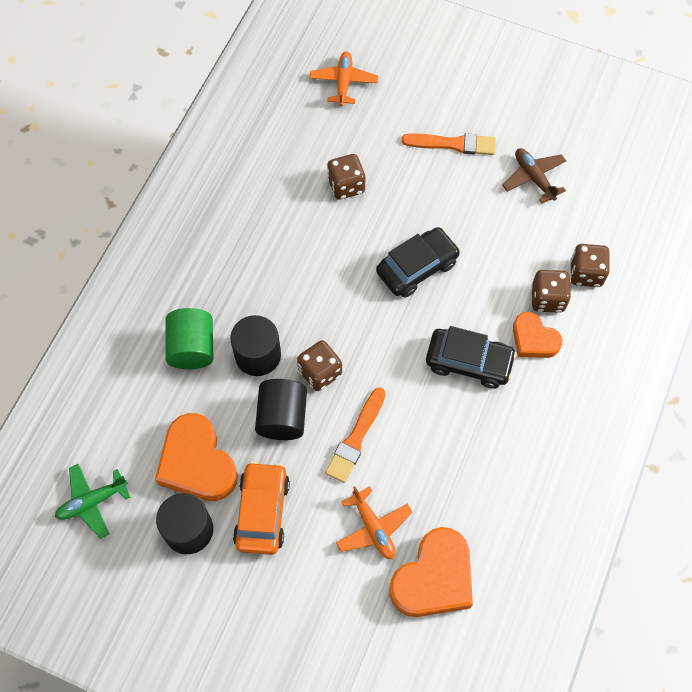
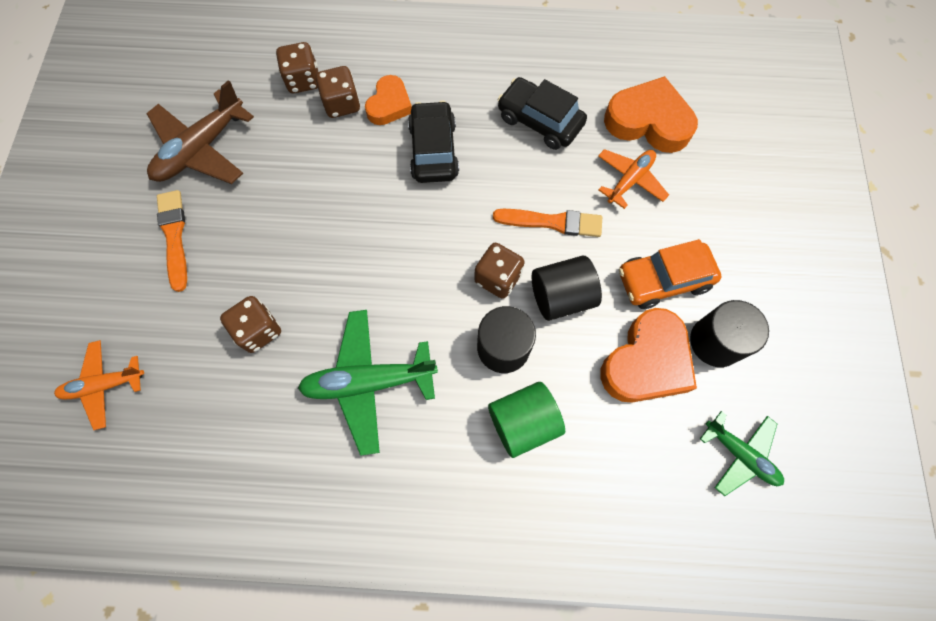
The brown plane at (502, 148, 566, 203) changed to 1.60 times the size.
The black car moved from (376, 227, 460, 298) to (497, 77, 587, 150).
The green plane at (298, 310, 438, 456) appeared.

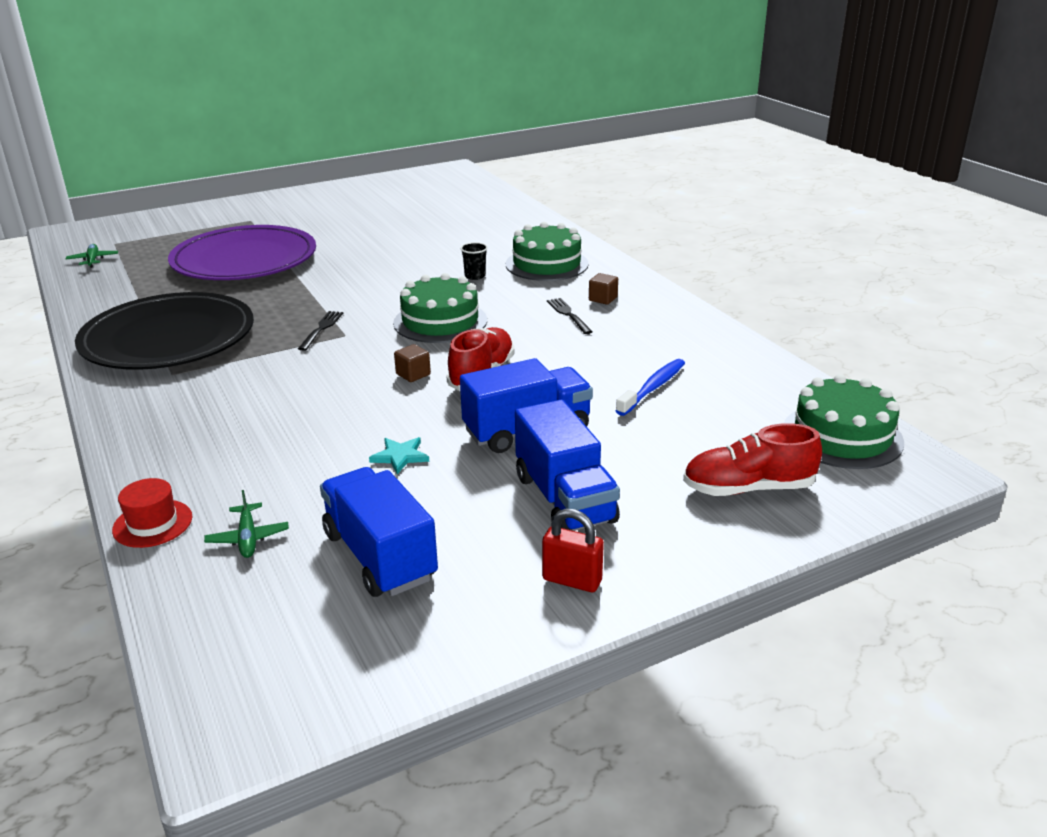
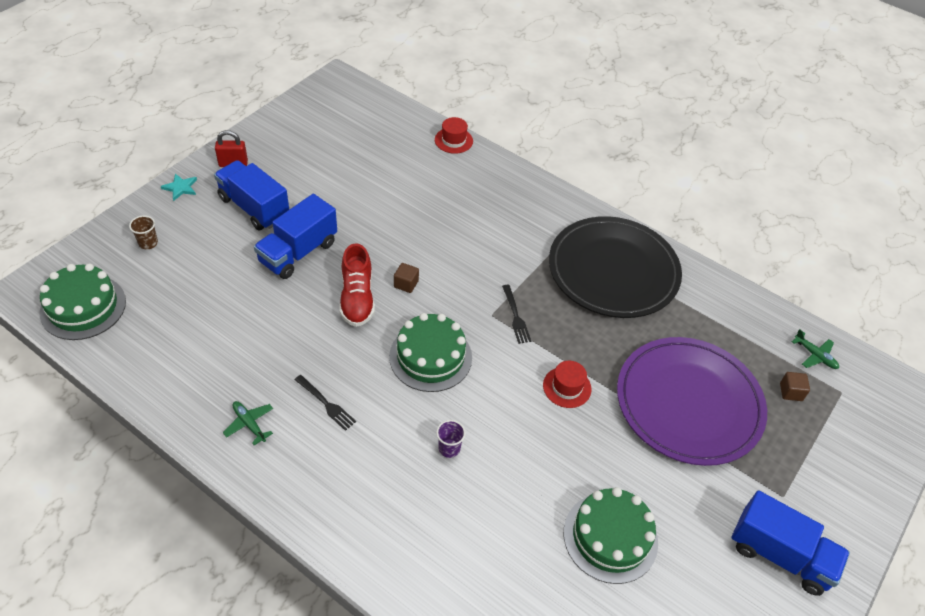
The green cake moved from (506, 222, 589, 281) to (564, 487, 658, 584).
The black cup at (460, 242, 488, 280) became the purple cup at (436, 420, 466, 458).
The brown cube moved from (589, 273, 618, 305) to (780, 372, 810, 401).
The blue toothbrush at (616, 359, 685, 416) disappeared.
The red shoe at (683, 423, 822, 496) was replaced by the brown cup at (129, 215, 158, 249).
The turquoise star moved from (369, 437, 429, 474) to (161, 174, 197, 201).
The blue truck moved from (320, 467, 438, 597) to (731, 490, 850, 596).
The green plane moved from (204, 490, 289, 558) to (223, 401, 273, 445).
The red hat at (543, 361, 592, 408) appeared.

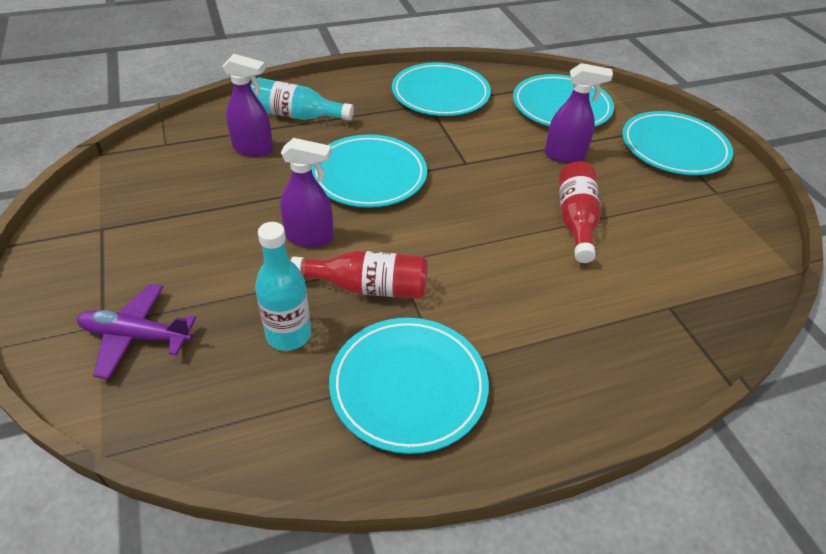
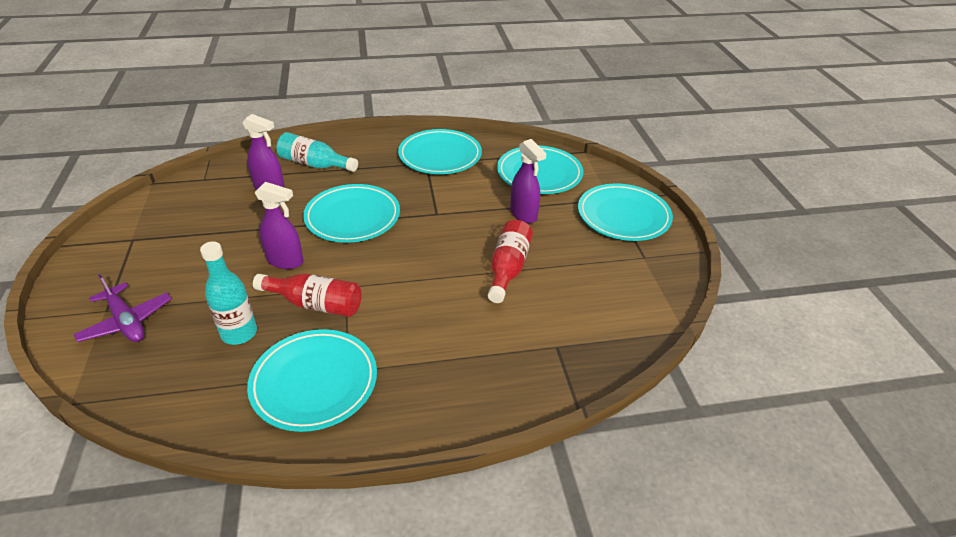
The purple spray bottle at (545, 63, 613, 163) turned 45 degrees clockwise.
The purple plane at (77, 284, 196, 379) turned 150 degrees counterclockwise.

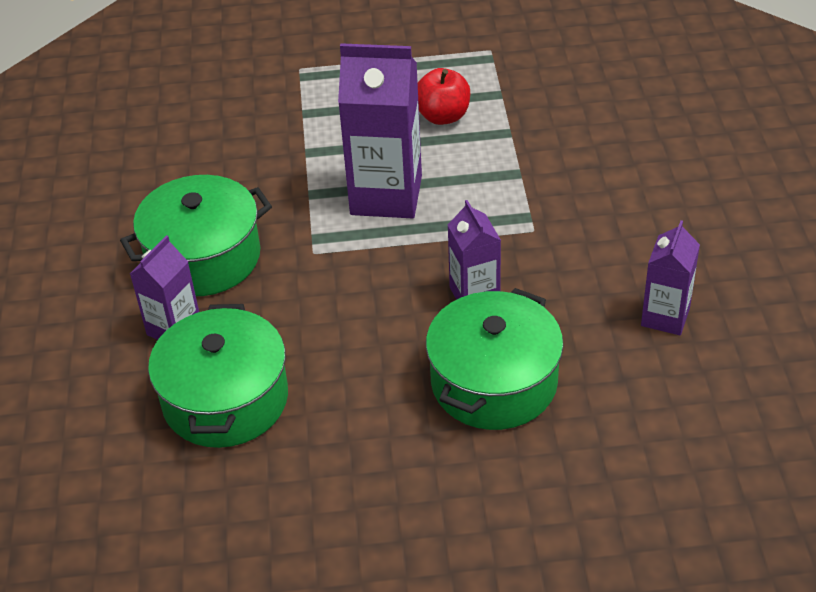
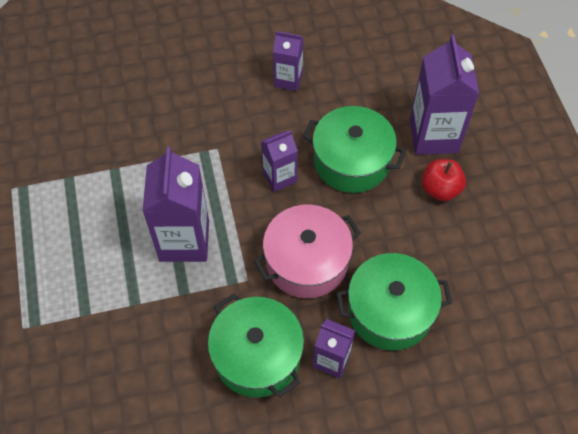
The red apple moved from (418, 68, 470, 125) to (422, 159, 466, 201).
The purple carton at (410, 35, 479, 155) appeared.
The pink pot at (254, 205, 361, 298) appeared.

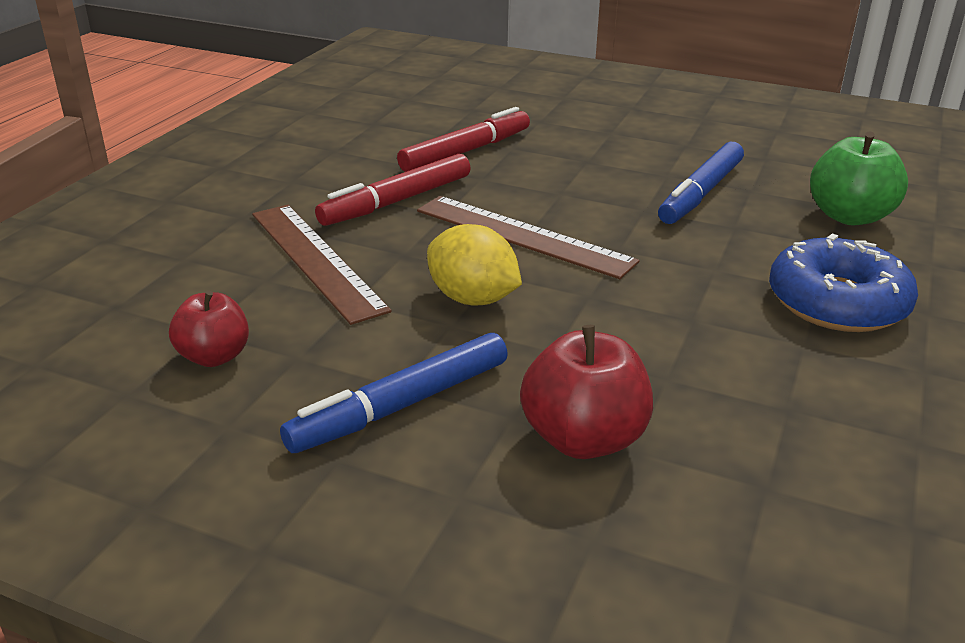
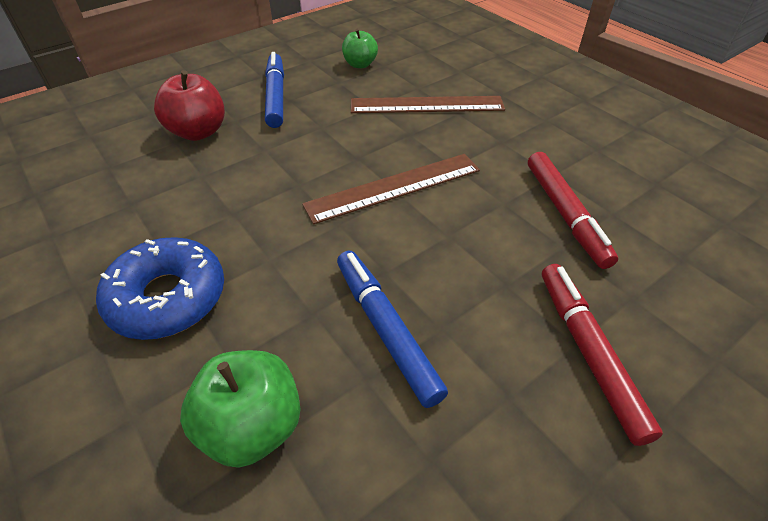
The red marker moved from (315, 154, 471, 226) to (542, 264, 663, 446).
The yellow lemon at (427, 224, 522, 305) disappeared.
The red apple at (169, 290, 249, 367) became the green apple at (342, 29, 378, 68).

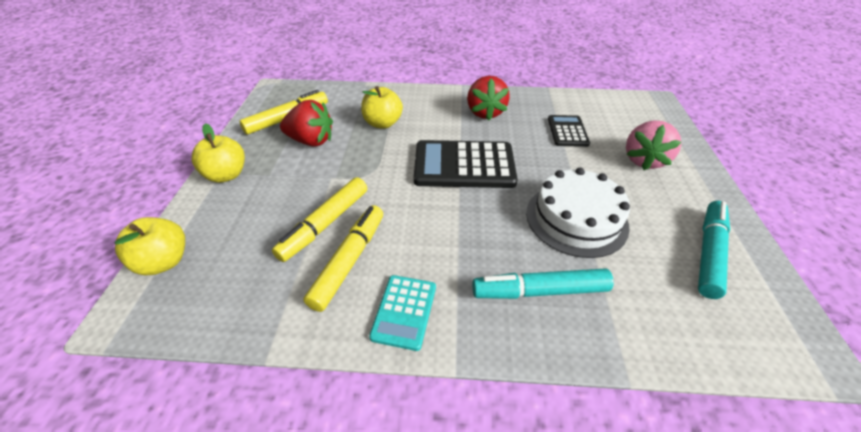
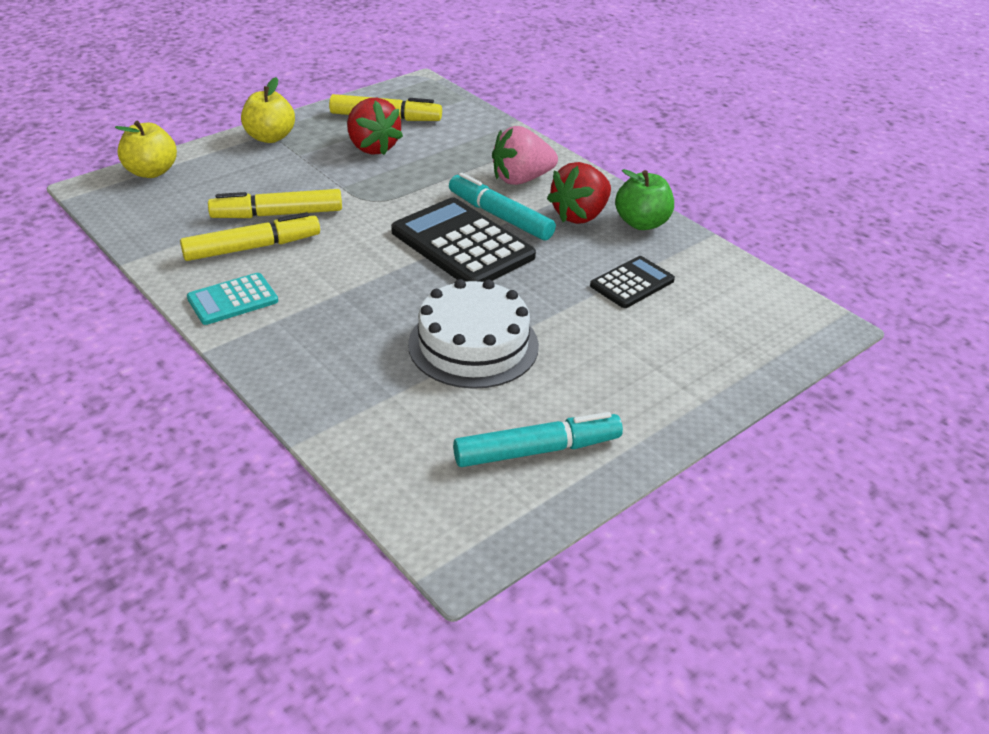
The yellow apple at (361, 86, 403, 129) disappeared.
The pink strawberry moved from (626, 120, 681, 170) to (492, 126, 558, 185).
The turquoise marker moved from (472, 268, 614, 299) to (449, 173, 556, 241).
The green apple at (615, 169, 674, 230) appeared.

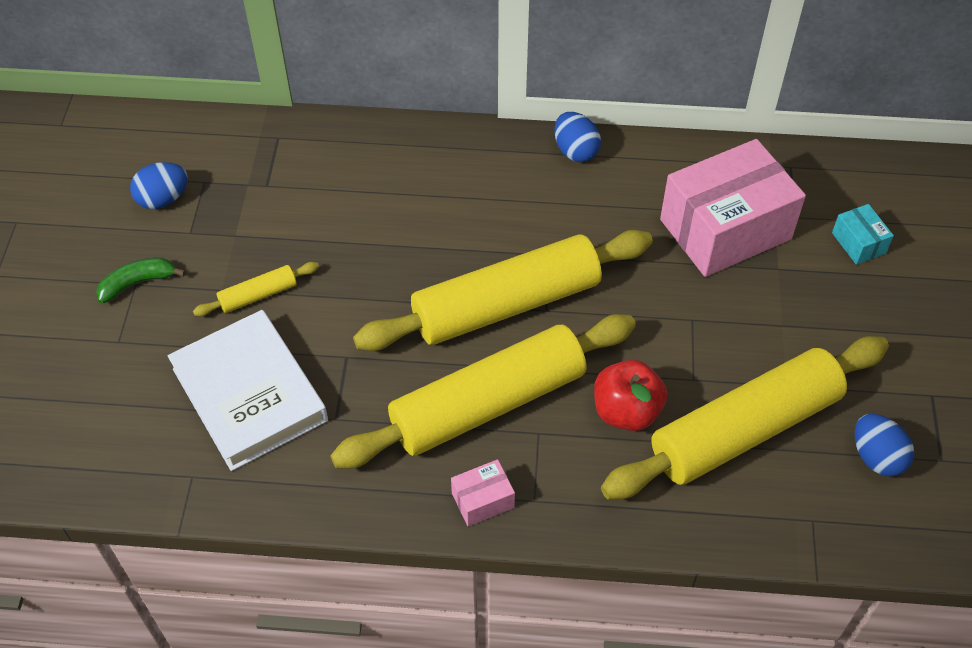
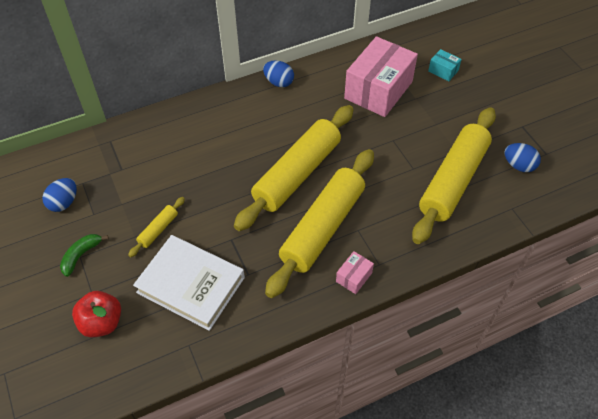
The red apple moved from (594, 360, 667, 431) to (72, 291, 121, 337).

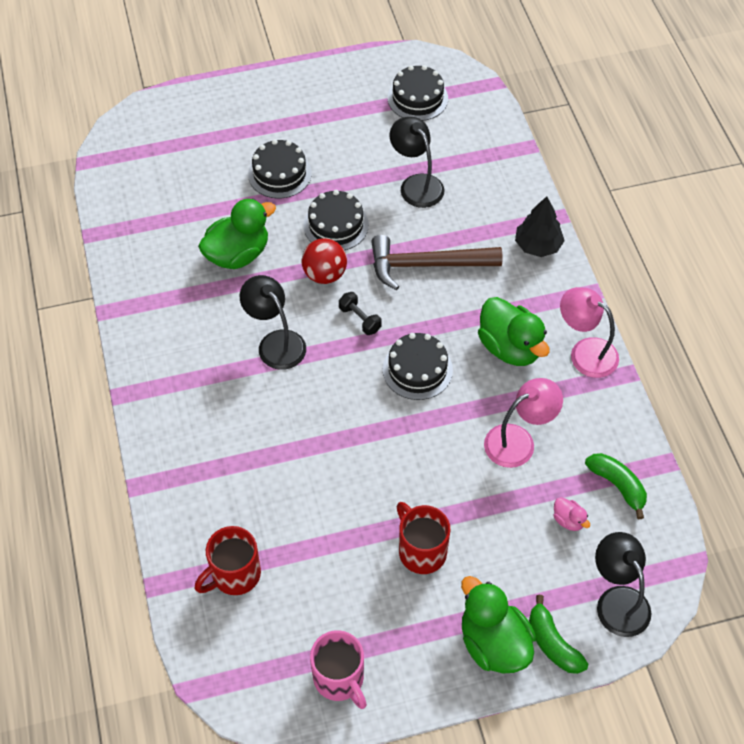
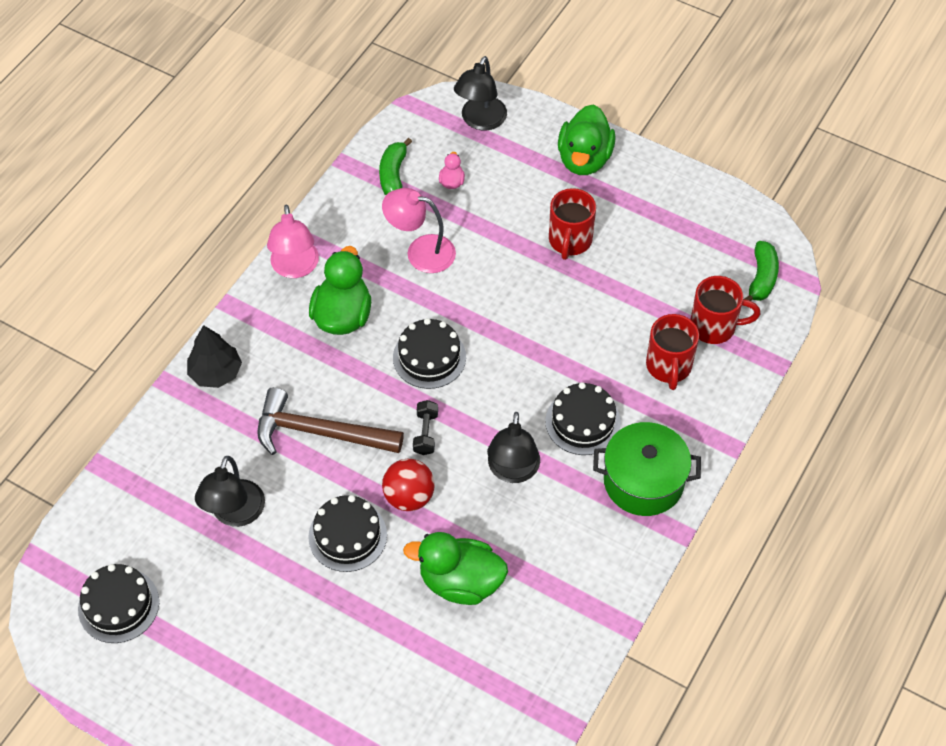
The black cake moved from (248, 139, 312, 198) to (545, 382, 621, 455).
The brown hammer at (371, 235, 503, 290) turned 150 degrees clockwise.
The green banana moved from (529, 595, 588, 674) to (744, 241, 779, 301).
The pink mug at (310, 630, 367, 709) disappeared.
The red mug at (646, 314, 699, 390) appeared.
The green pot at (593, 422, 701, 516) appeared.

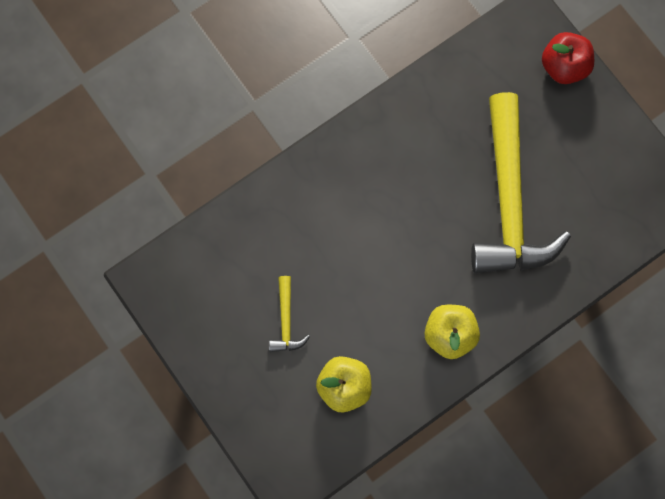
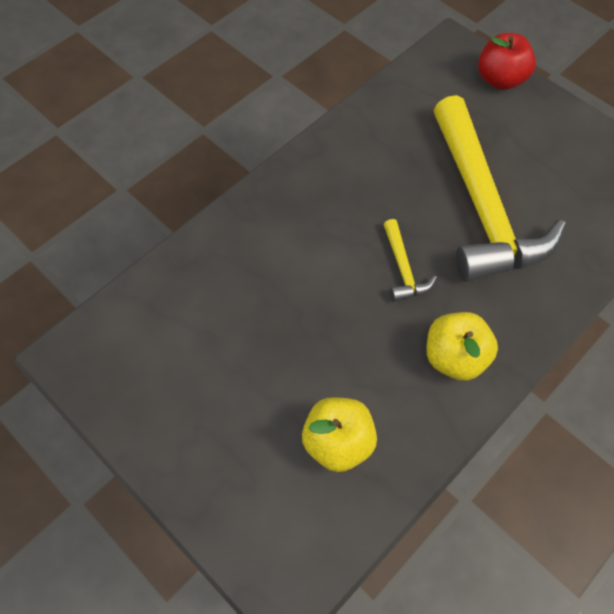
The yellow hammer moved from (269, 276, 310, 352) to (383, 219, 437, 302).

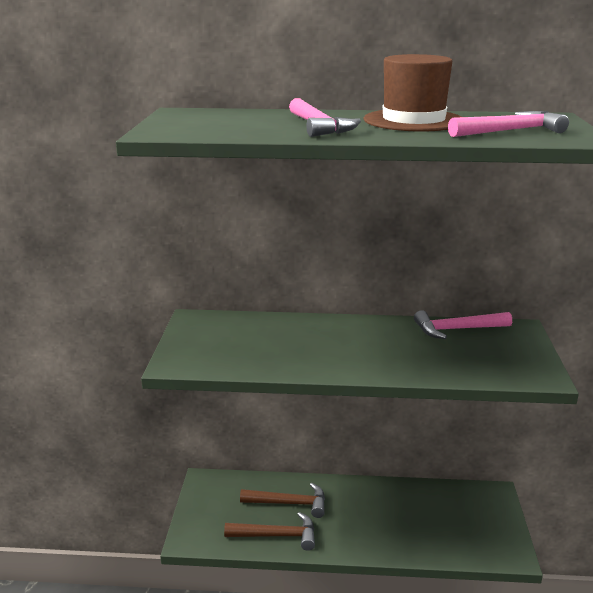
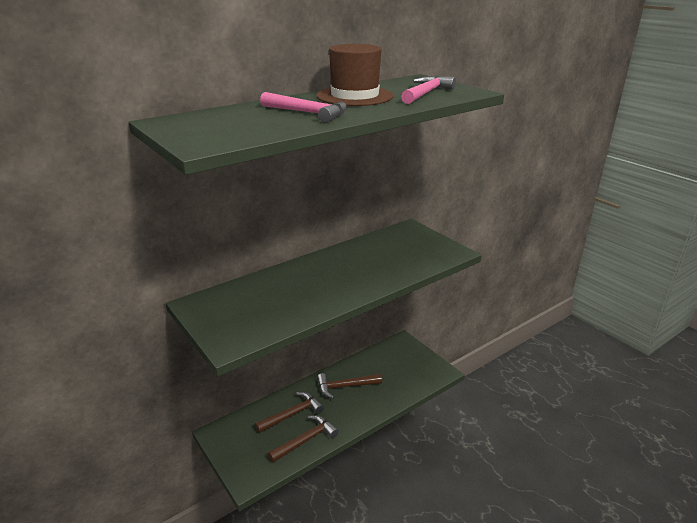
The pink hammer at (414, 310, 512, 339) disappeared.
The brown hammer at (317, 373, 382, 399) appeared.

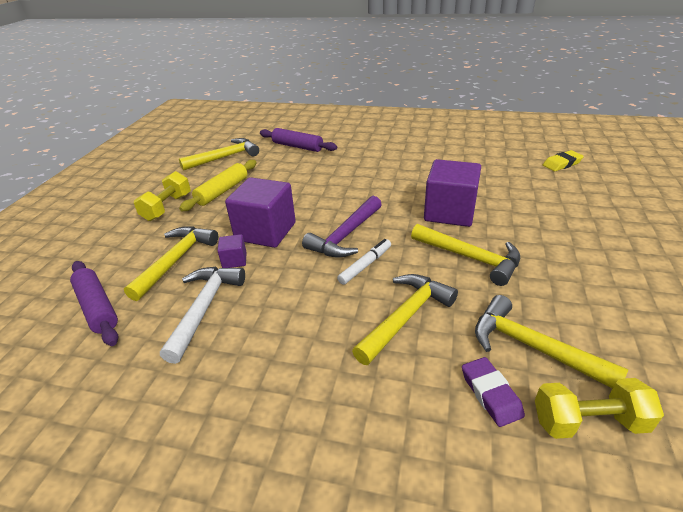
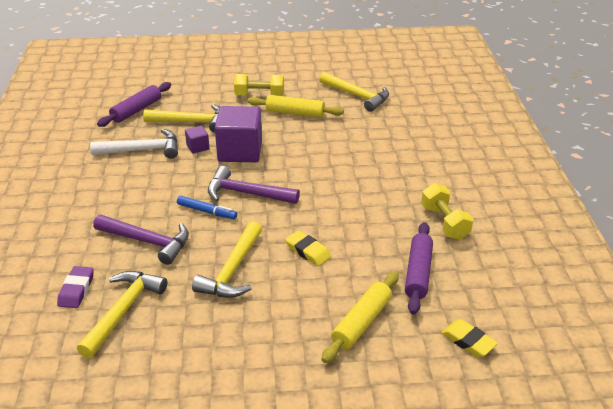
The purple rolling pin moved from (260, 128, 337, 152) to (405, 222, 433, 315).
The purple cube at (424, 159, 481, 227) was replaced by the yellow eraser at (285, 230, 331, 266).
The white marker at (337, 239, 391, 285) became the blue marker at (177, 196, 237, 219).
The yellow hammer at (352, 274, 458, 365) became the purple hammer at (93, 215, 189, 265).
The purple eraser at (462, 357, 525, 427) turned 45 degrees counterclockwise.
The yellow dumbbell moved from (535, 378, 664, 439) to (421, 183, 473, 240).
The yellow rolling pin at (322, 272, 399, 363) appeared.

